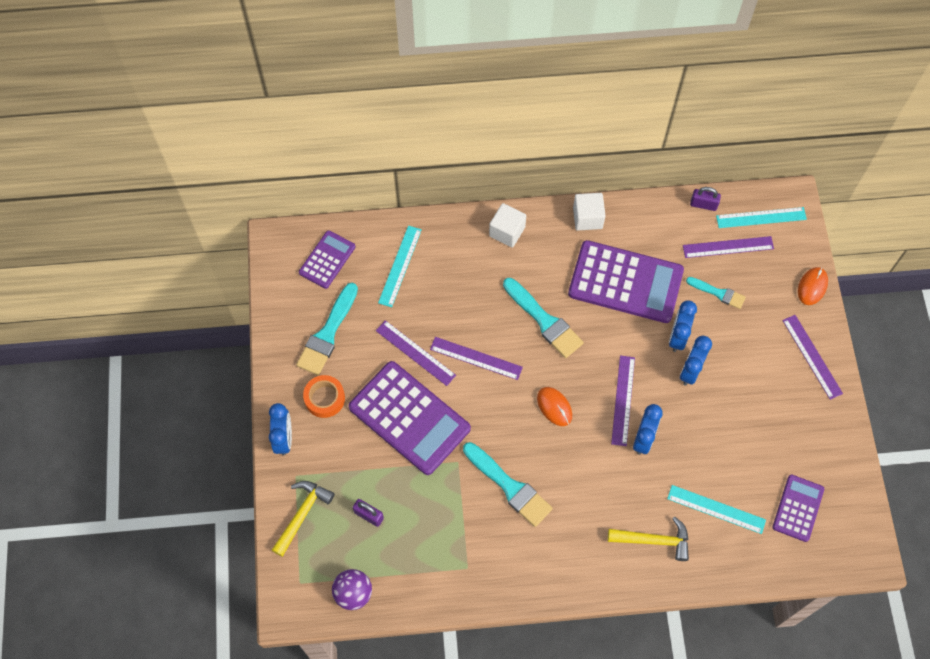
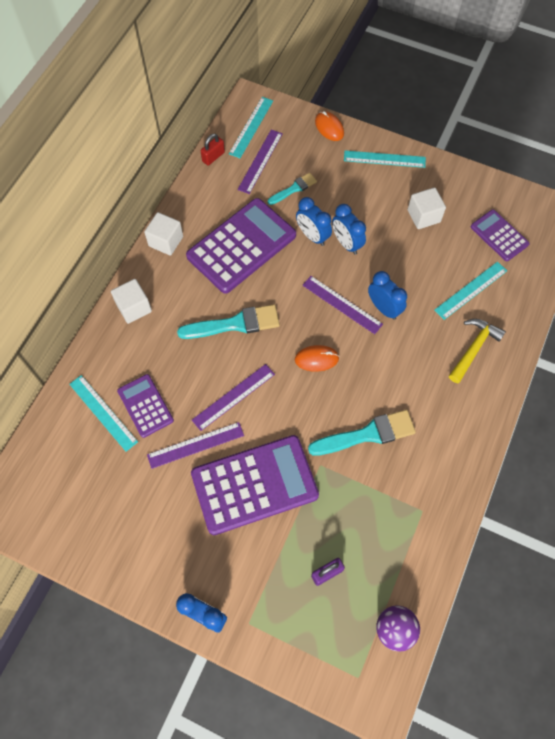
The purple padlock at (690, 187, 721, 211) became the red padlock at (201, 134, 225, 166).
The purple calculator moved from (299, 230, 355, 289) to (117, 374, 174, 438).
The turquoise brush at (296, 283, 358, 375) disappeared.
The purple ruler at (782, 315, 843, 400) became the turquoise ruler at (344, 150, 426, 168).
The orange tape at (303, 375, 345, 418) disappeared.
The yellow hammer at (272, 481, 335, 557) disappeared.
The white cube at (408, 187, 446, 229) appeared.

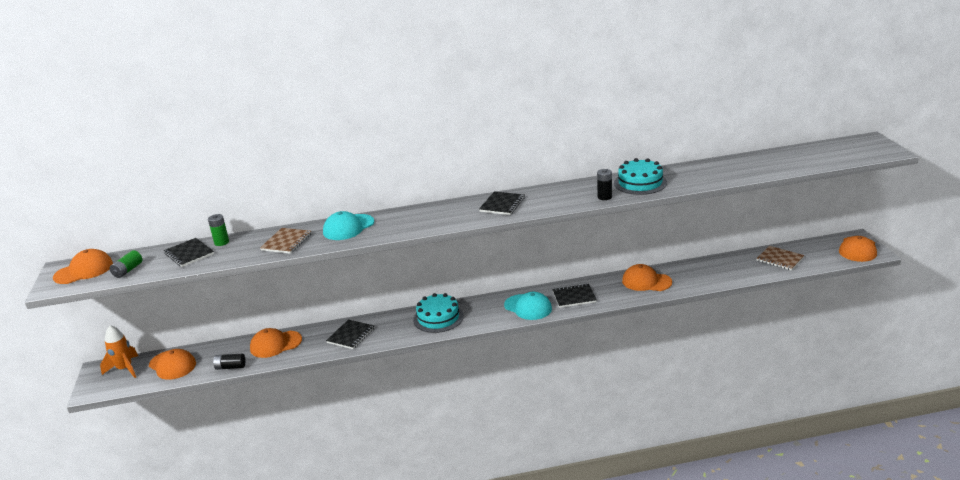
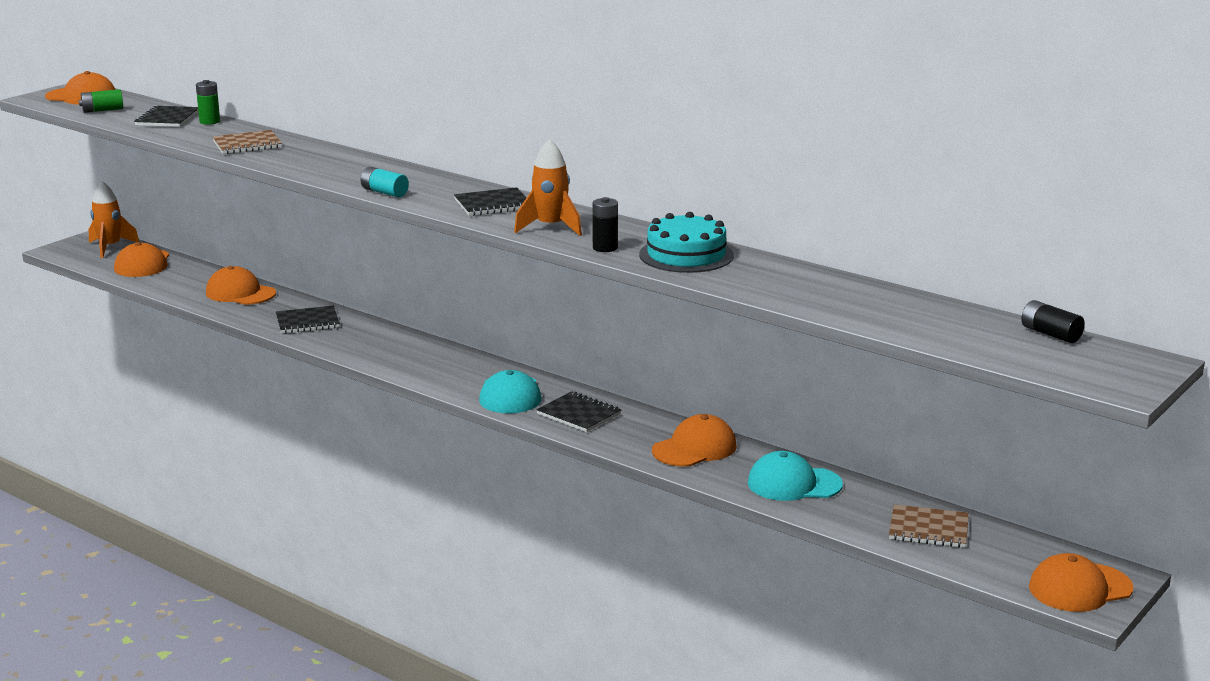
The turquoise cap moved from (323, 211, 374, 240) to (748, 451, 843, 501).
The brown notebook at (756, 246, 805, 271) turned 75 degrees counterclockwise.
The orange cap at (622, 264, 672, 291) turned 75 degrees clockwise.
The turquoise cake at (413, 293, 464, 333) disappeared.
The black battery moved from (213, 353, 245, 370) to (1021, 300, 1085, 343).
The orange rocket at (514, 139, 582, 236) appeared.
The turquoise battery at (361, 167, 409, 197) appeared.

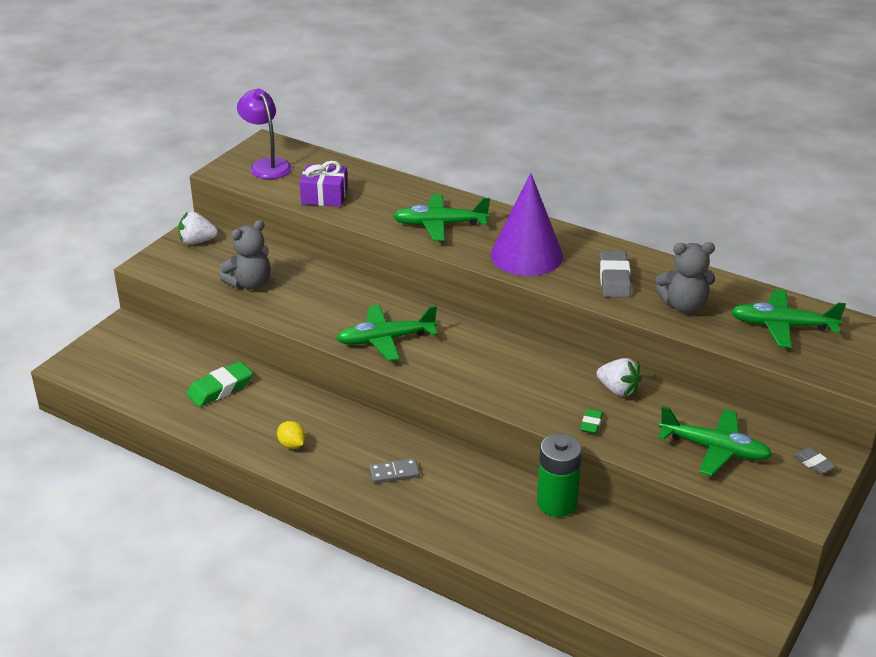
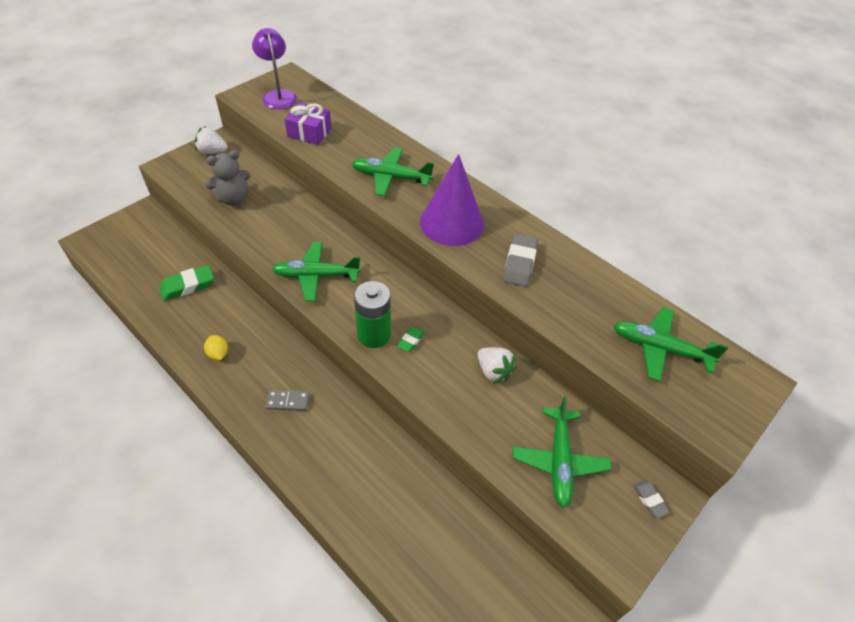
The grey teddy bear at (656, 242, 715, 313) disappeared.
The green plane at (658, 406, 772, 476) turned 60 degrees clockwise.
The green eraser moved from (580, 409, 603, 434) to (397, 327, 425, 352).
The green battery moved from (537, 434, 582, 517) to (354, 281, 391, 348).

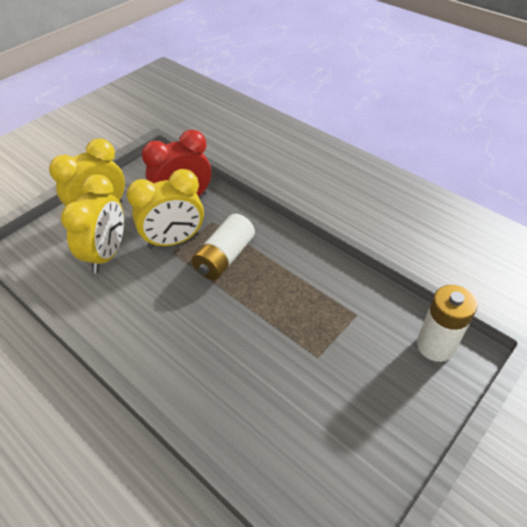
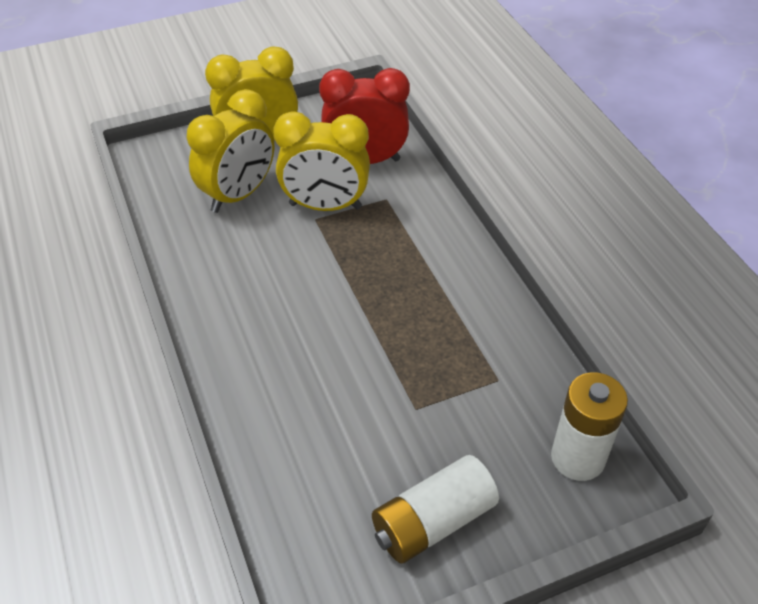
The white battery moved from (192, 214, 255, 280) to (372, 455, 499, 563).

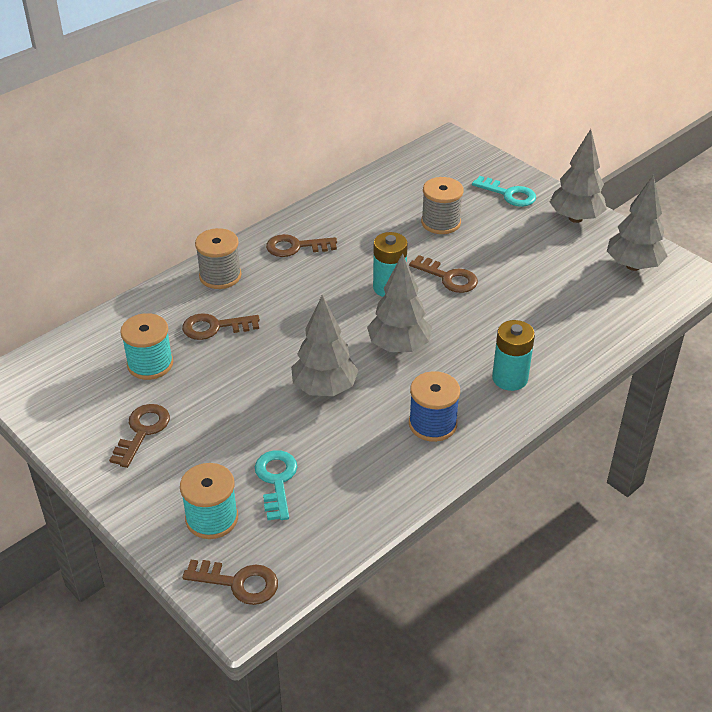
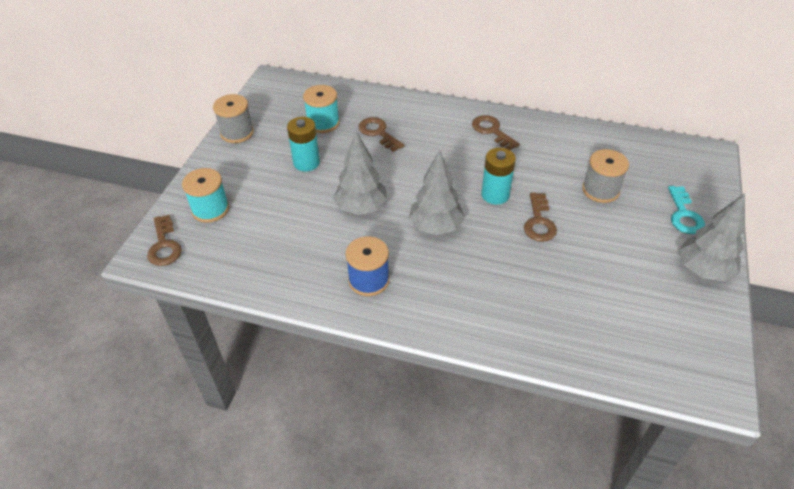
The grey tree at (607, 174, 667, 271) disappeared.
The grey spool moved from (195, 228, 241, 289) to (213, 94, 254, 143).
The turquoise battery moved from (492, 320, 535, 391) to (287, 117, 320, 171).
The brown key at (109, 404, 170, 468) disappeared.
The turquoise key at (255, 450, 297, 520) disappeared.

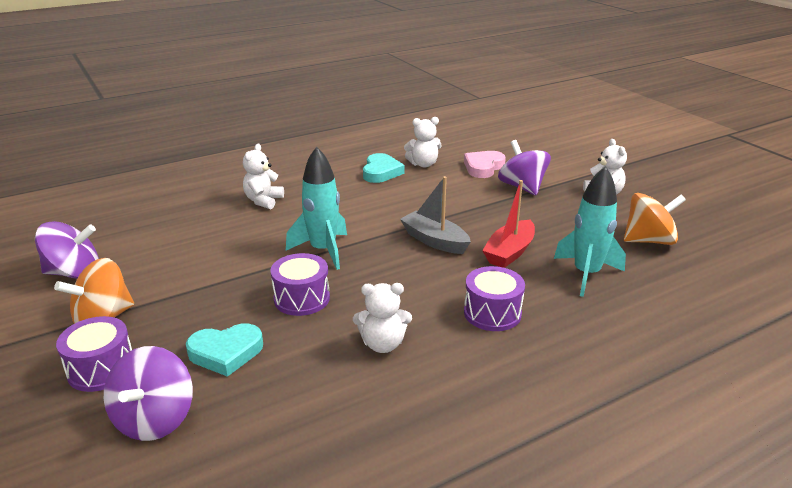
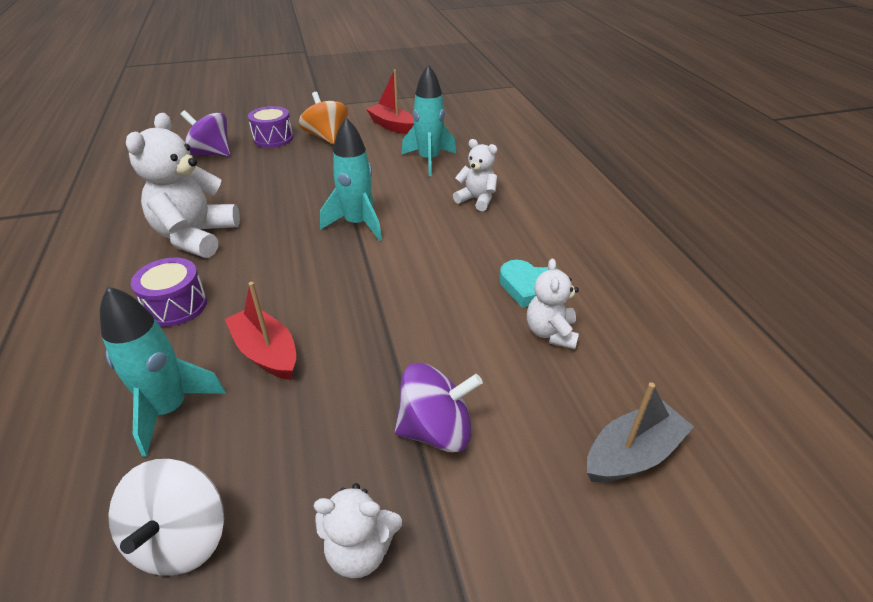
The pink heart at (464, 151, 506, 178) disappeared.
The grey boat moved from (400, 176, 471, 254) to (587, 382, 694, 482).
The orange spinning top at (624, 193, 686, 245) became the white spinning top at (108, 459, 224, 576).
The purple spinning top at (35, 221, 99, 279) was replaced by the red boat at (366, 70, 414, 134).
The purple drum at (270, 253, 330, 316) disappeared.
The white teddy bear at (353, 283, 412, 353) changed to 1.79 times the size.
The turquoise heart at (186, 323, 263, 377) disappeared.
The turquoise rocket at (401, 64, 456, 176) appeared.

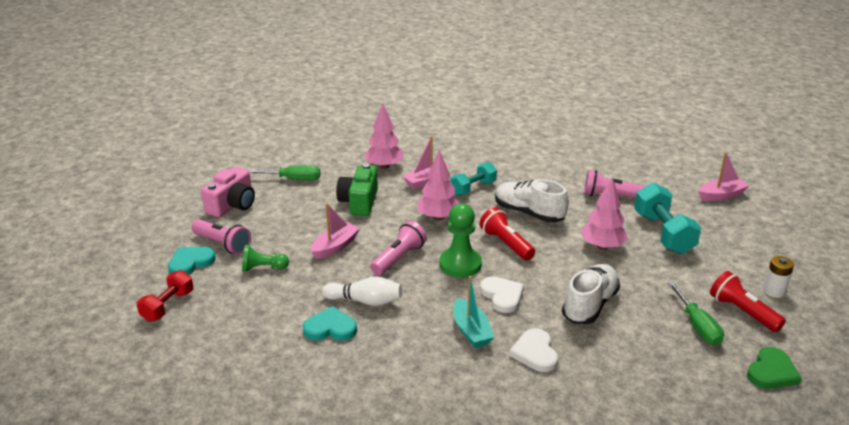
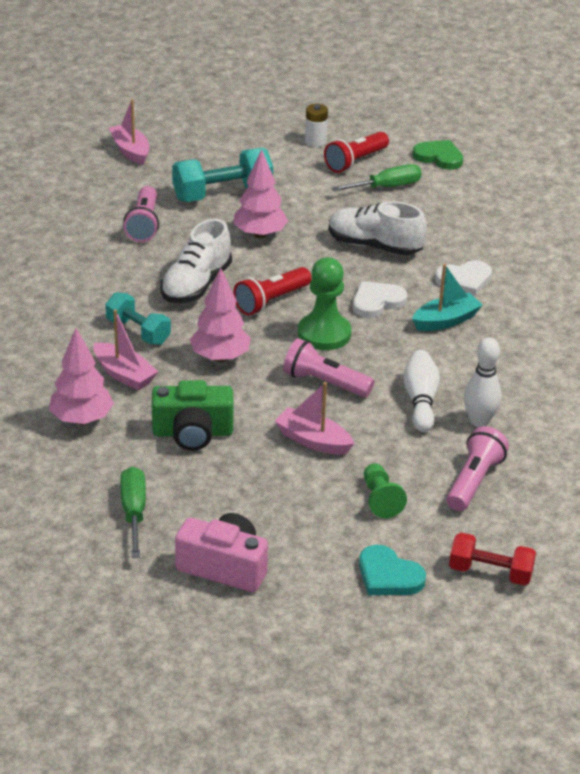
The pink flashlight moved from (191, 219, 251, 255) to (447, 426, 509, 511).
The turquoise heart at (303, 306, 357, 341) was replaced by the white bowling pin at (464, 337, 502, 427).

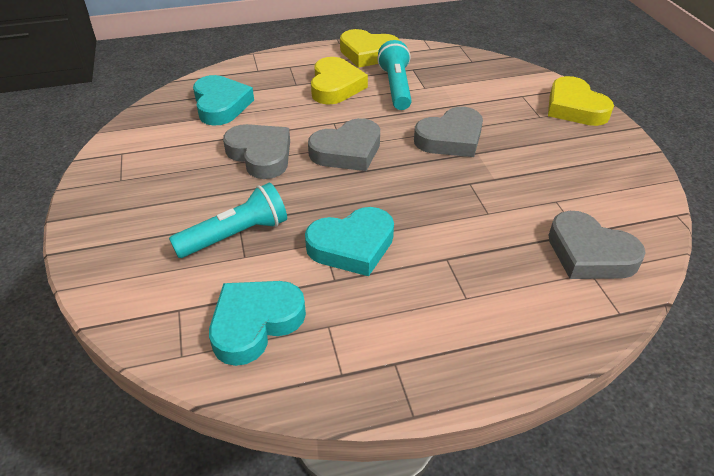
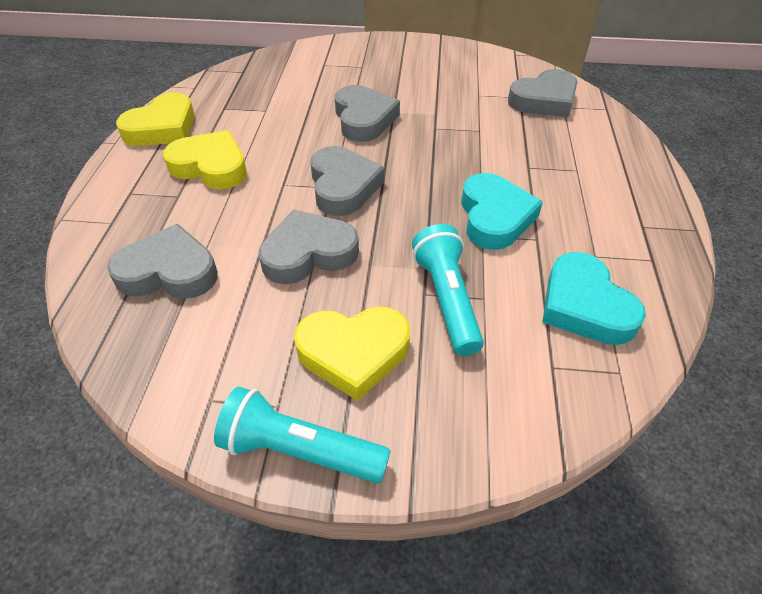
The turquoise flashlight moved from (377, 40, 411, 110) to (214, 387, 391, 483).
The turquoise heart at (193, 75, 254, 126) became the grey heart at (107, 224, 218, 299).
The yellow heart moved from (548, 76, 614, 126) to (294, 306, 410, 401).

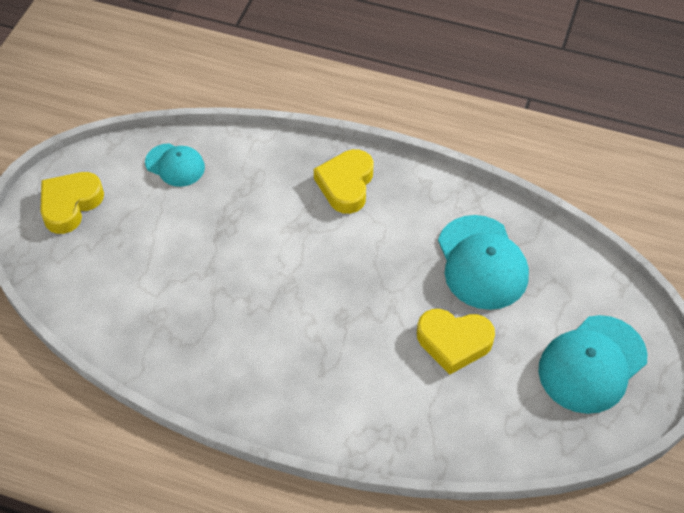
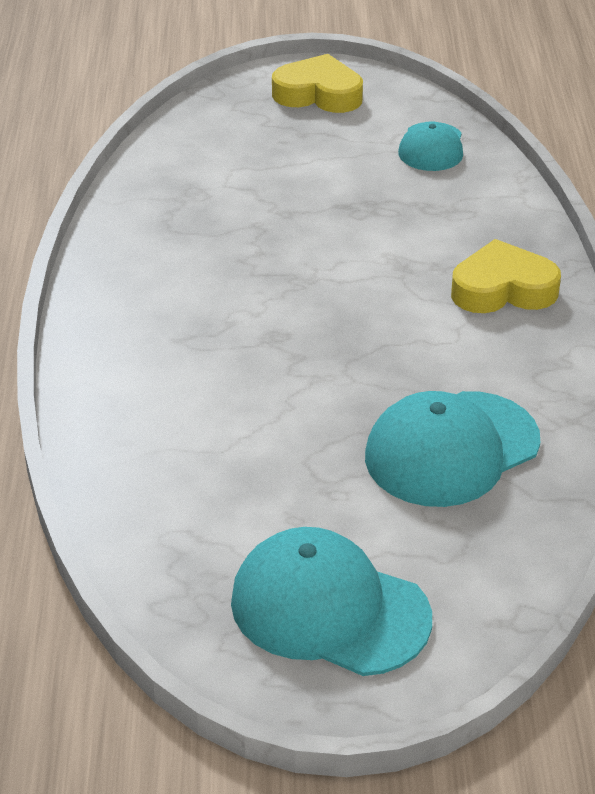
The yellow heart at (417, 309, 495, 375) disappeared.

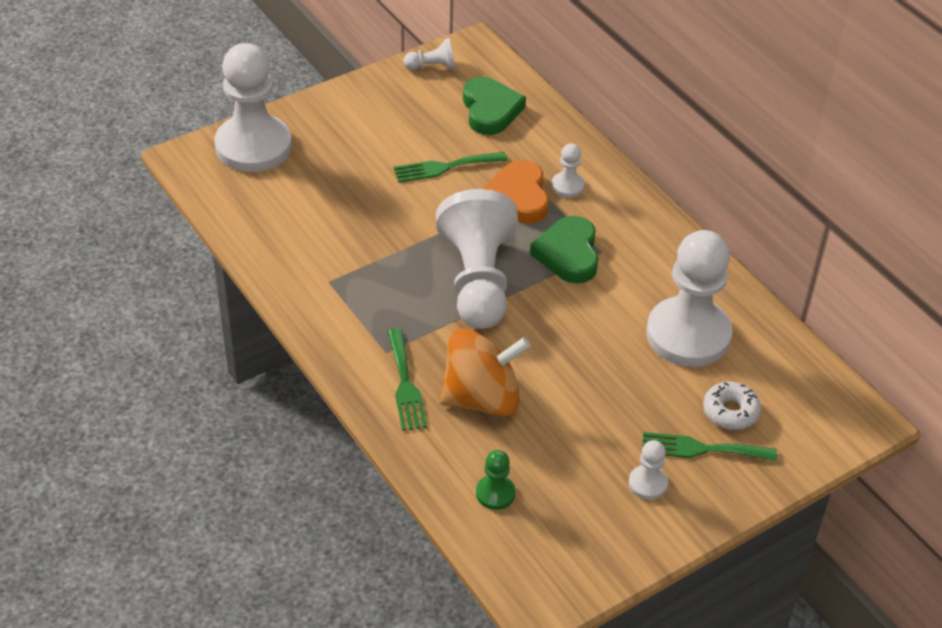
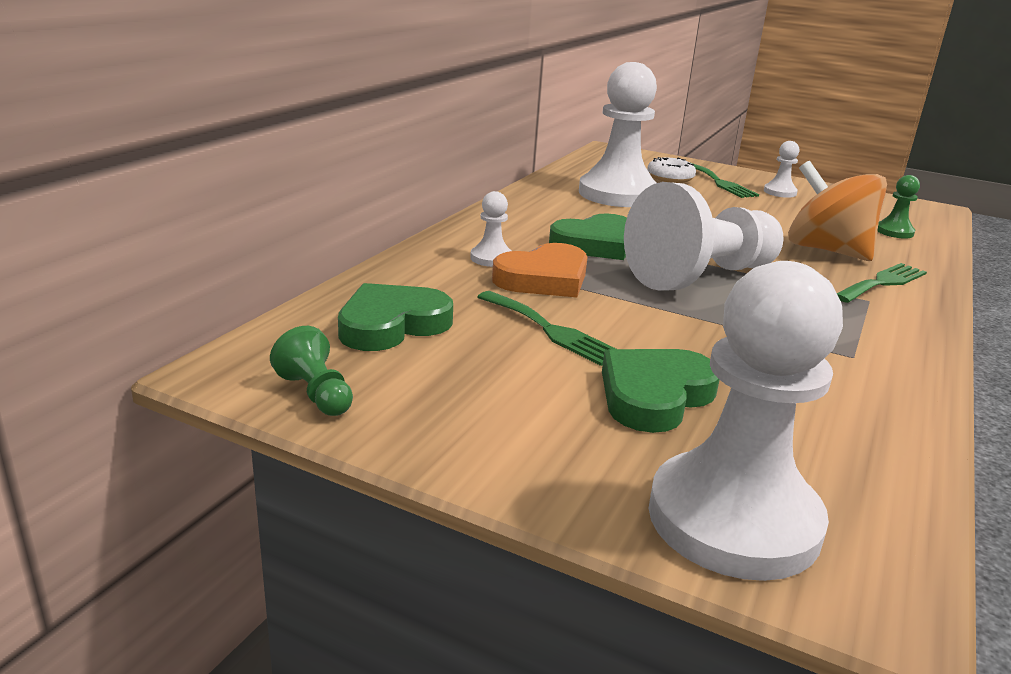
The white pawn at (404, 38, 455, 70) became the green pawn at (270, 326, 353, 416).
The green heart at (602, 349, 719, 433) appeared.

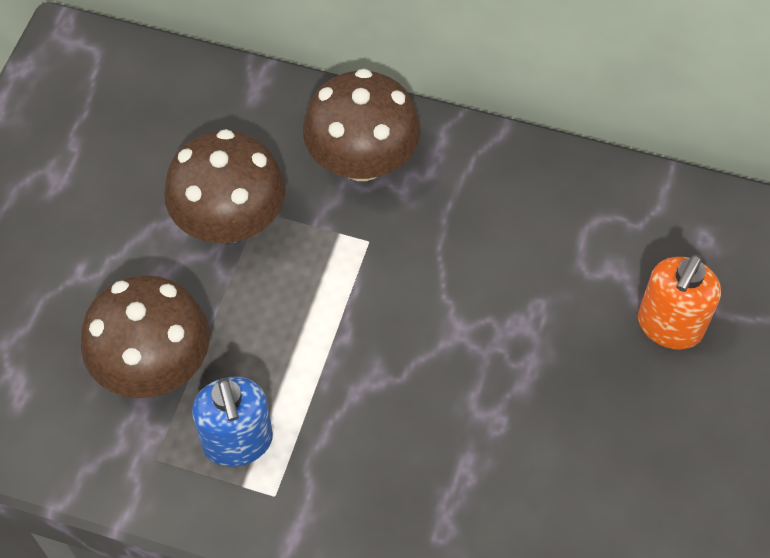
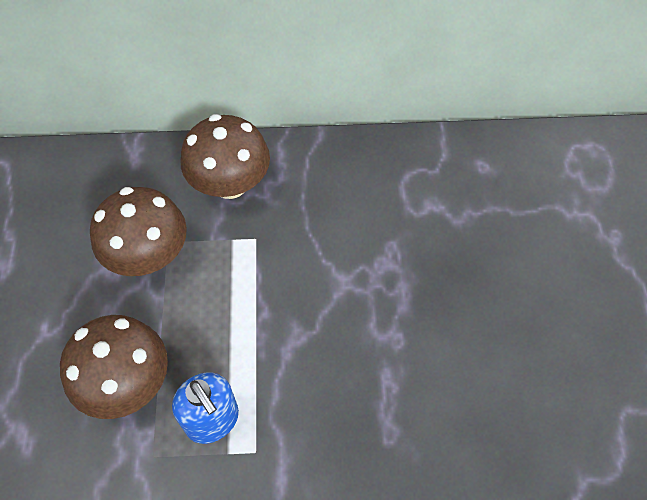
The orange soap dispenser at (638, 254, 721, 349) disappeared.

